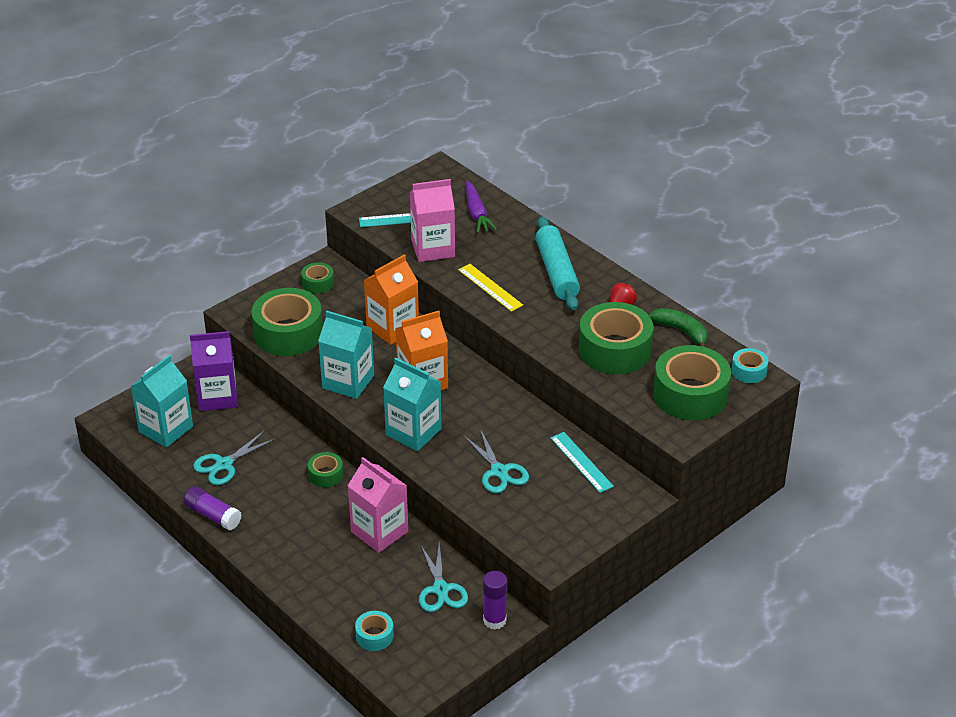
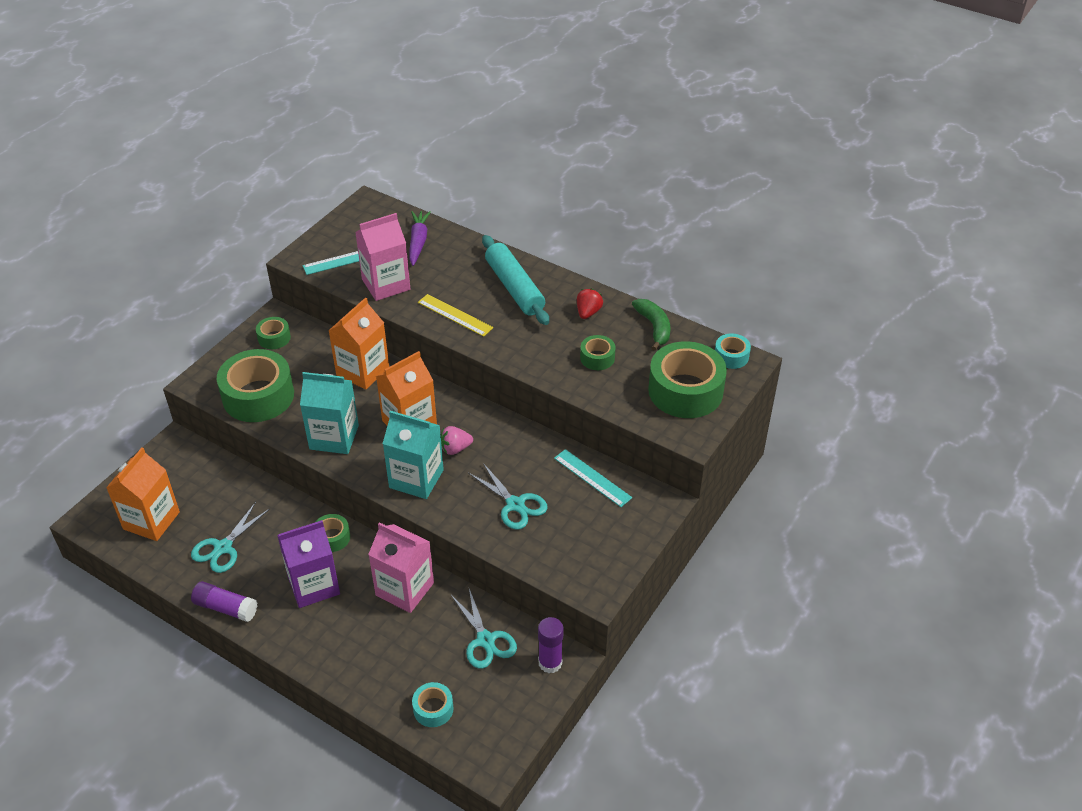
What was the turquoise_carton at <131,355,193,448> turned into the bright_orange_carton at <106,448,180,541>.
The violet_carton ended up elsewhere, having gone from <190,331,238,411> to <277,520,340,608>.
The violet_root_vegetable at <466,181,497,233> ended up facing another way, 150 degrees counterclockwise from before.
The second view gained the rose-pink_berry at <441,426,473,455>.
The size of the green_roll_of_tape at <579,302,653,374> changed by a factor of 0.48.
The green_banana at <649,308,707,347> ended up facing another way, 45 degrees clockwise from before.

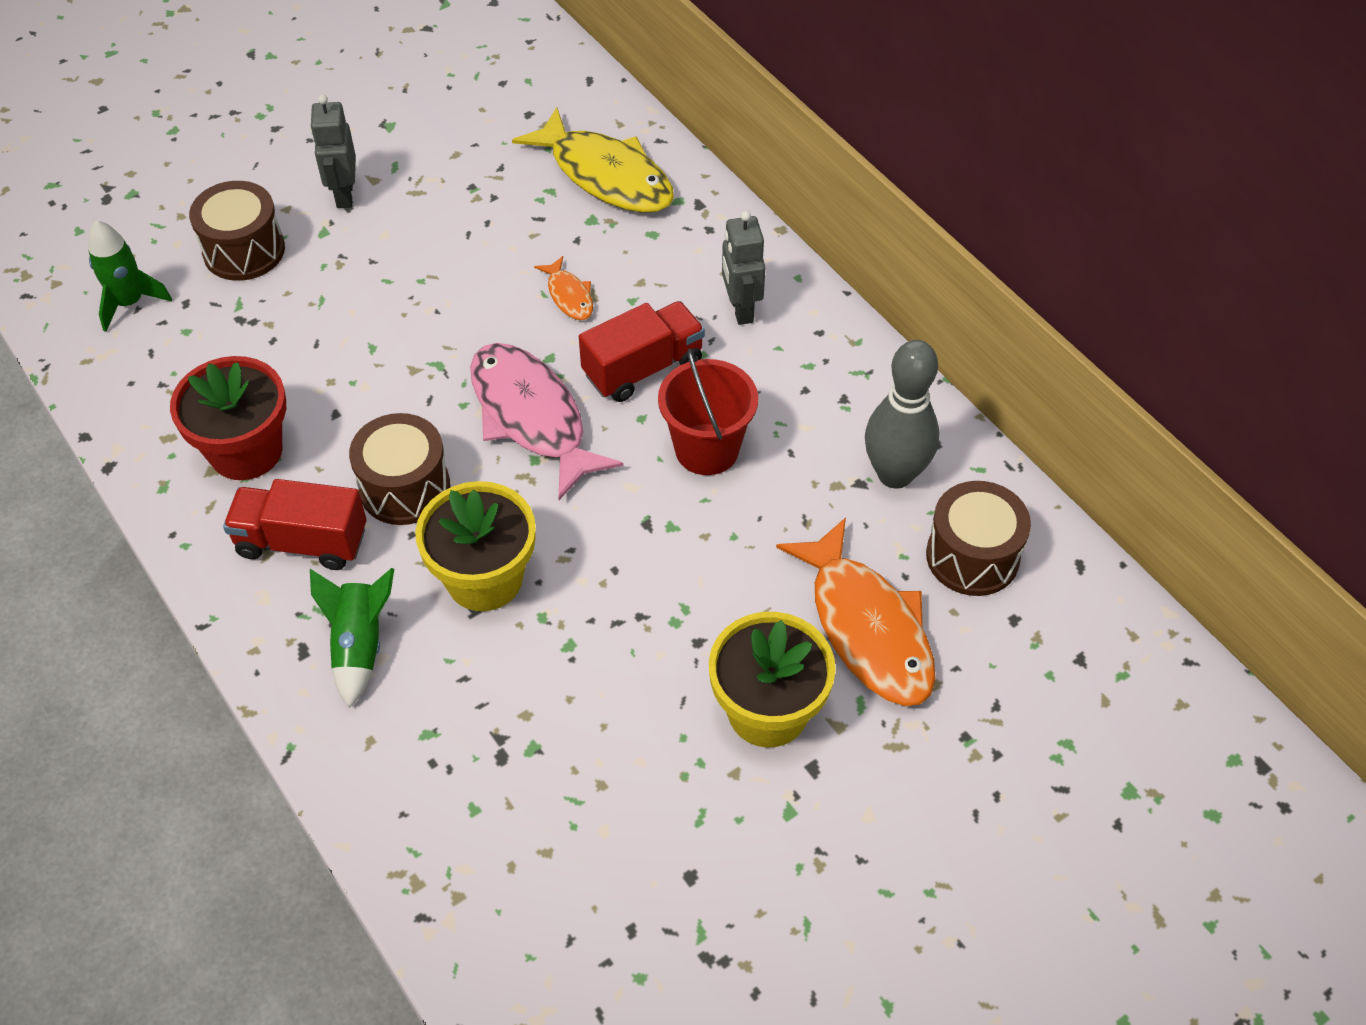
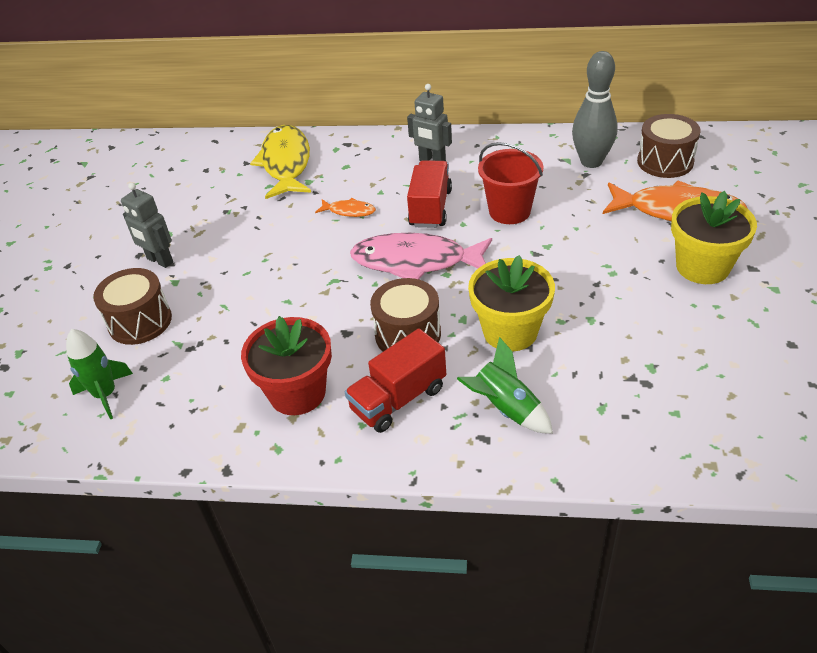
The yellow_toy_fish at <512,107,674,212> ended up facing another way, 90 degrees counterclockwise from before.

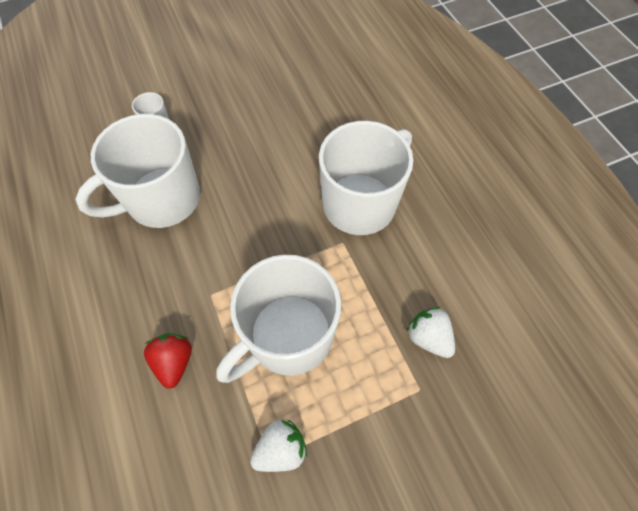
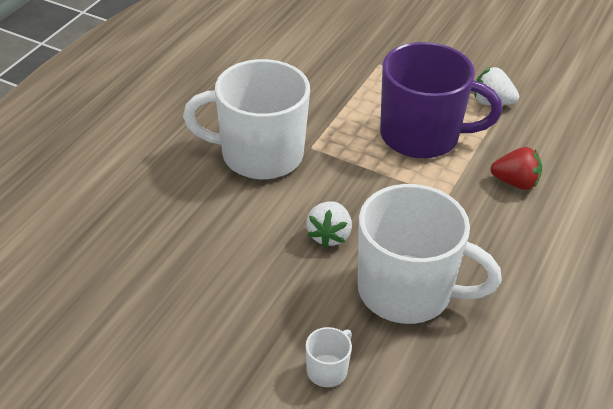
The pure_white_berry ended up elsewhere, having gone from <406,307,455,358> to <306,201,352,248>.
What was the pure_white_tea_mug at <216,255,341,383> turned into the violet_tea_mug at <380,42,502,159>.
The crimson_berry at <144,333,192,389> ended up facing another way, 120 degrees counterclockwise from before.

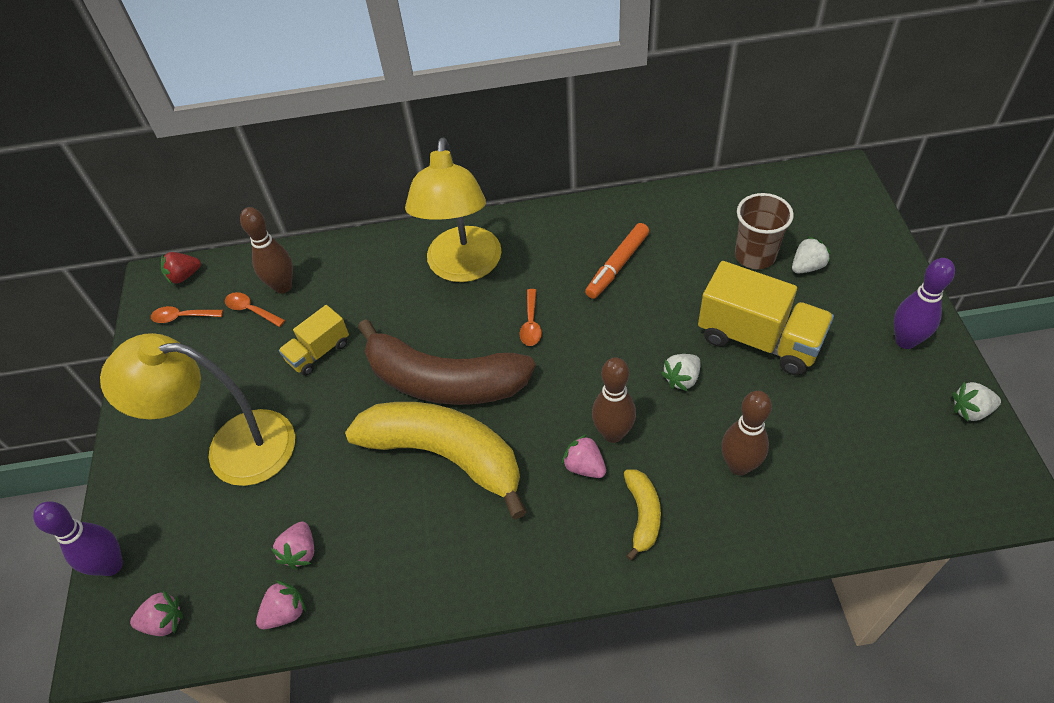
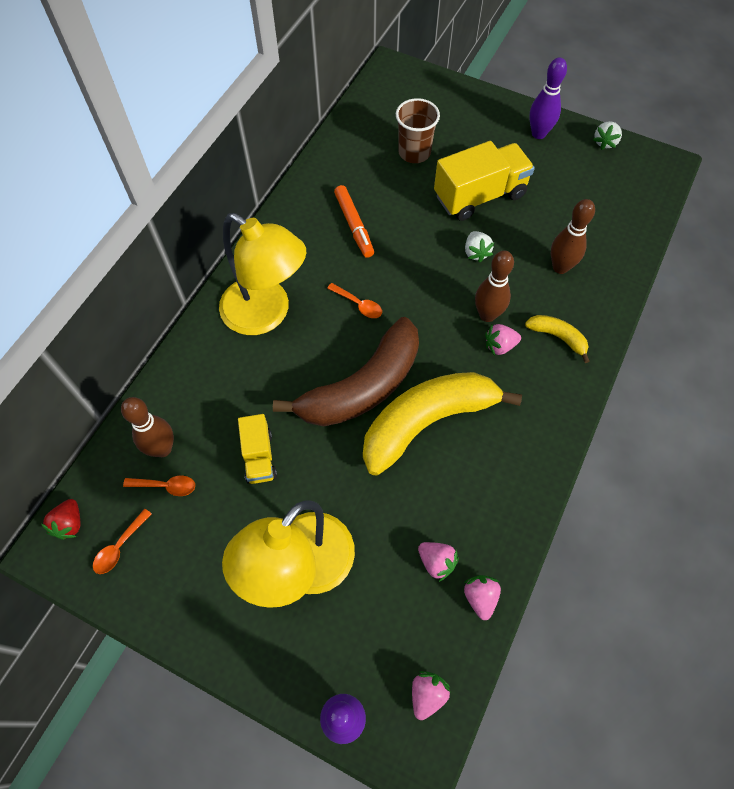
The bright_orange_spoon at <225,292,285,327> ended up facing another way, 150 degrees counterclockwise from before.
The second view lost the pure_white_berry at <792,236,831,273>.

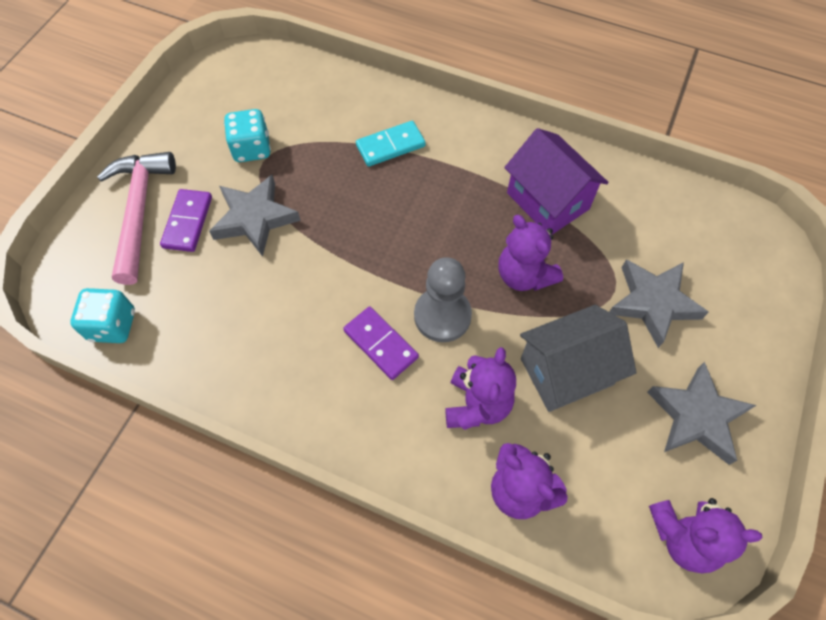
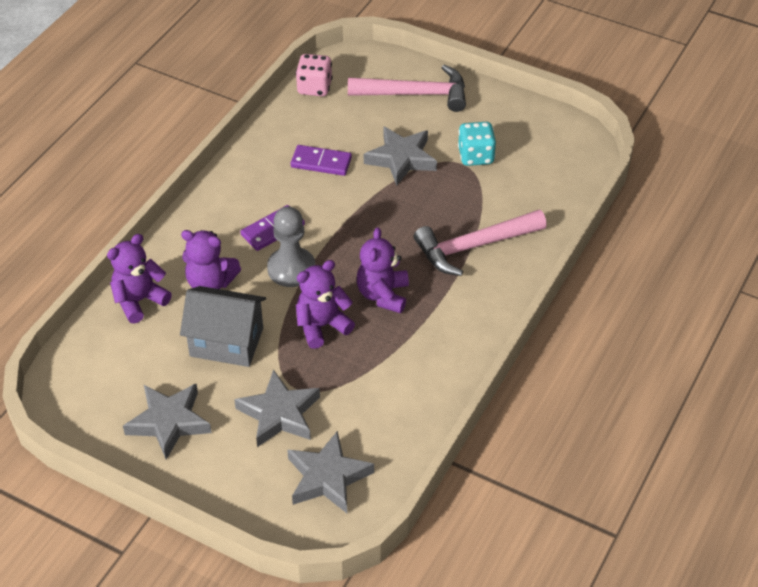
The ash-grey_toy_house at <520,305,636,412> ended up facing another way, 60 degrees counterclockwise from before.
The second view gained the ash-grey_five-pointed_star at <287,431,374,513>.
The violet_domino_piece ended up elsewhere, having gone from <160,189,212,252> to <291,145,352,176>.
What was the turquoise_die at <70,288,135,343> turned into the rose-pink_die at <296,54,332,96>.
The violet_teddy ended up elsewhere, having gone from <649,498,763,573> to <357,227,409,313>.
Where the turquoise_domino_piece stood at <356,121,426,167>, the rose-pink_hammer came to stand at <414,210,547,276>.
The second view lost the violet_toy_house at <504,128,609,235>.

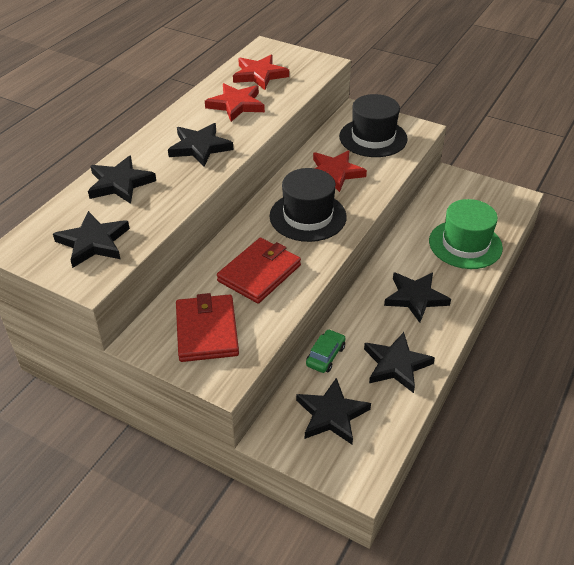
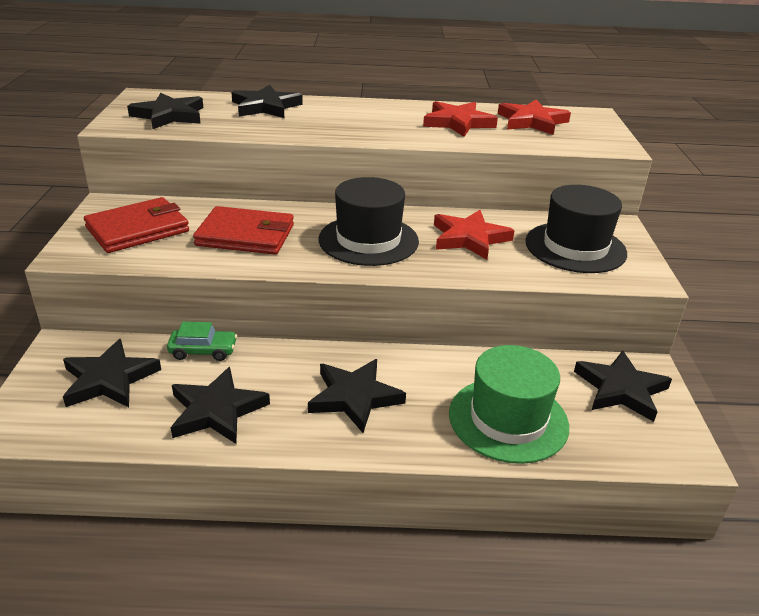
The black_five-pointed_star ended up elsewhere, having gone from <168,123,233,167> to <574,350,672,422>.

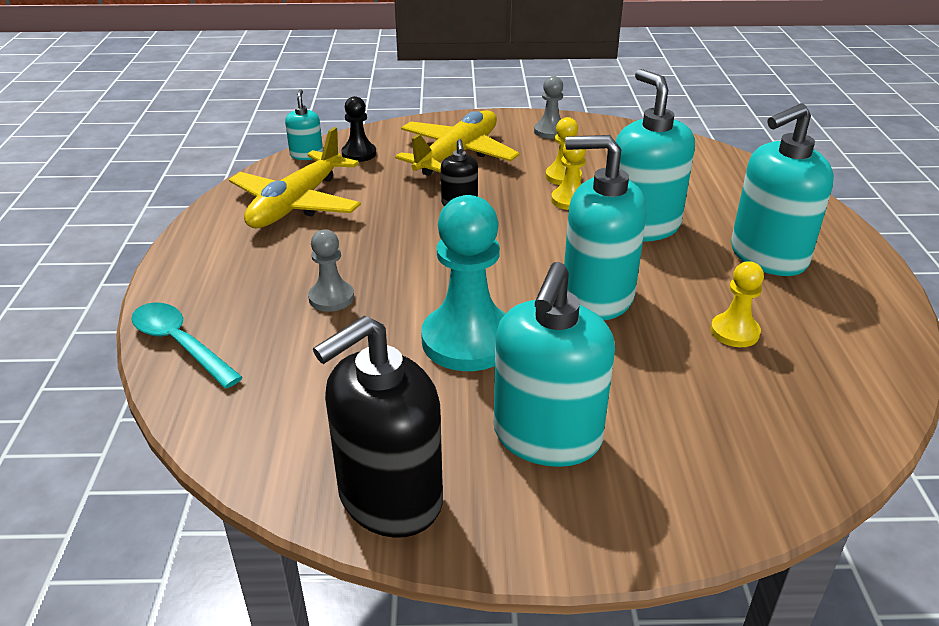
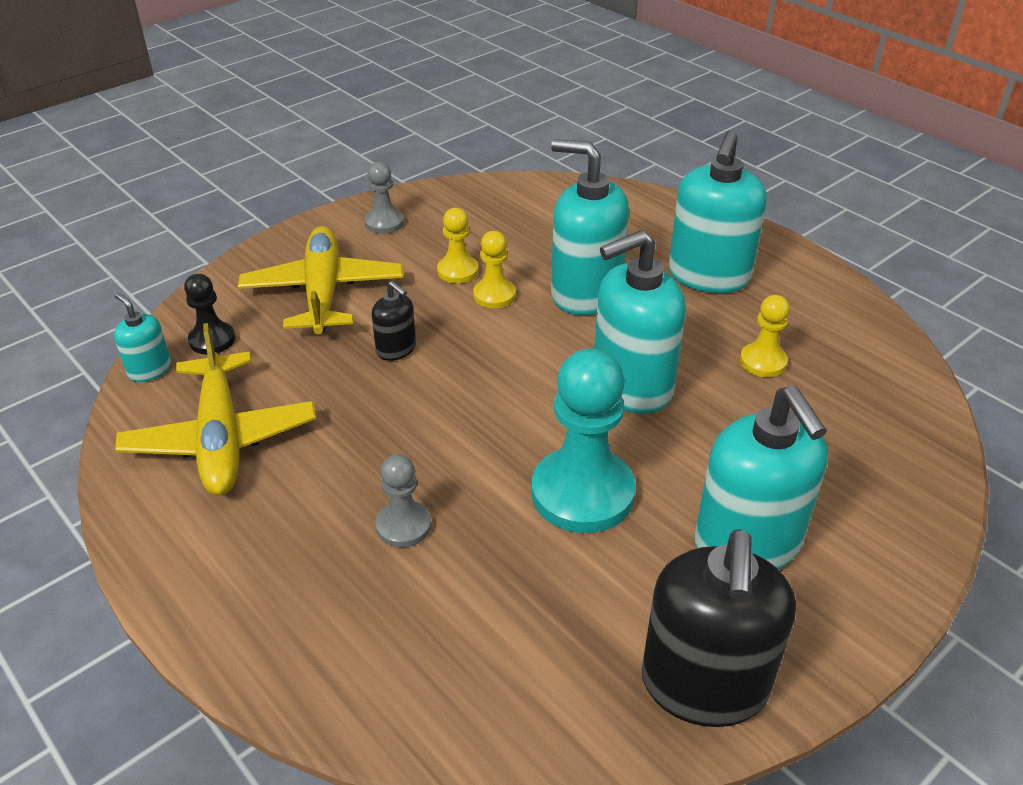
The second view lost the turquoise_spoon at <131,302,243,388>.

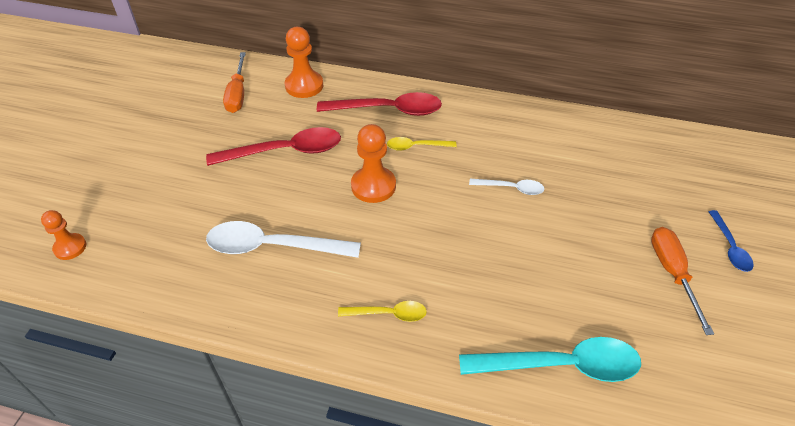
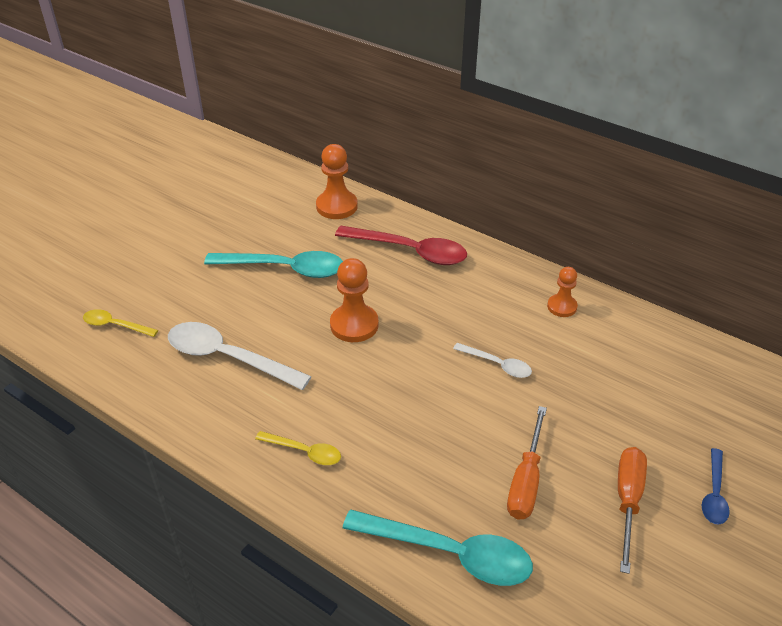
The yellow_spoon ended up elsewhere, having gone from <387,137,457,151> to <83,309,158,337>.
What was the crimson_spoon at <206,127,341,166> turned into the turquoise_spoon at <204,251,343,278>.
The bright_orange_flat_screwdriver ended up elsewhere, having gone from <223,52,246,113> to <507,406,547,520>.
The bright_orange_chess_pawn ended up elsewhere, having gone from <41,210,86,260> to <547,267,578,317>.

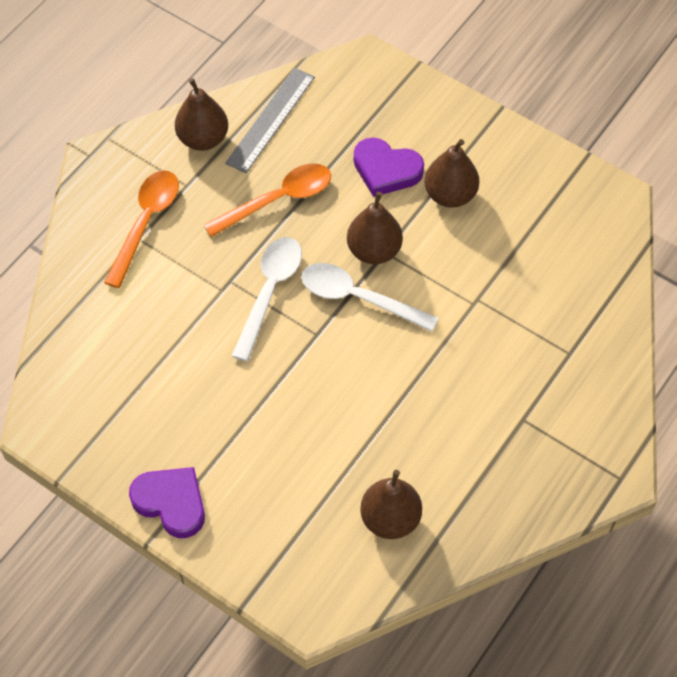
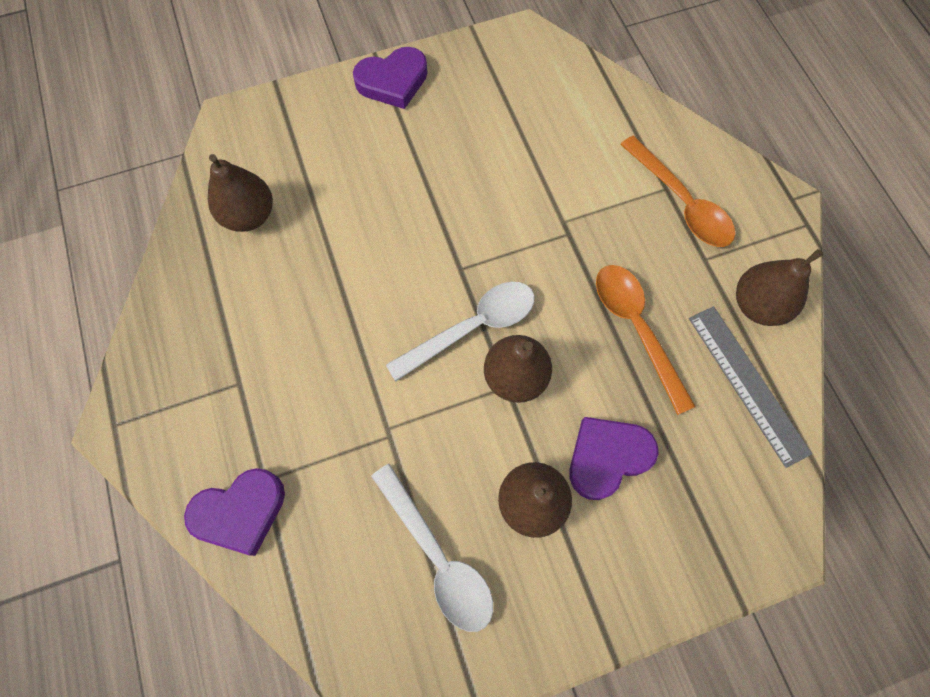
The second view gained the violet_heart at <184,468,285,556>.
The pure_white_spoon ended up elsewhere, having gone from <232,237,302,361> to <371,464,493,632>.
The bright_orange_spoon at <204,163,331,237> ended up facing another way, 150 degrees clockwise from before.

